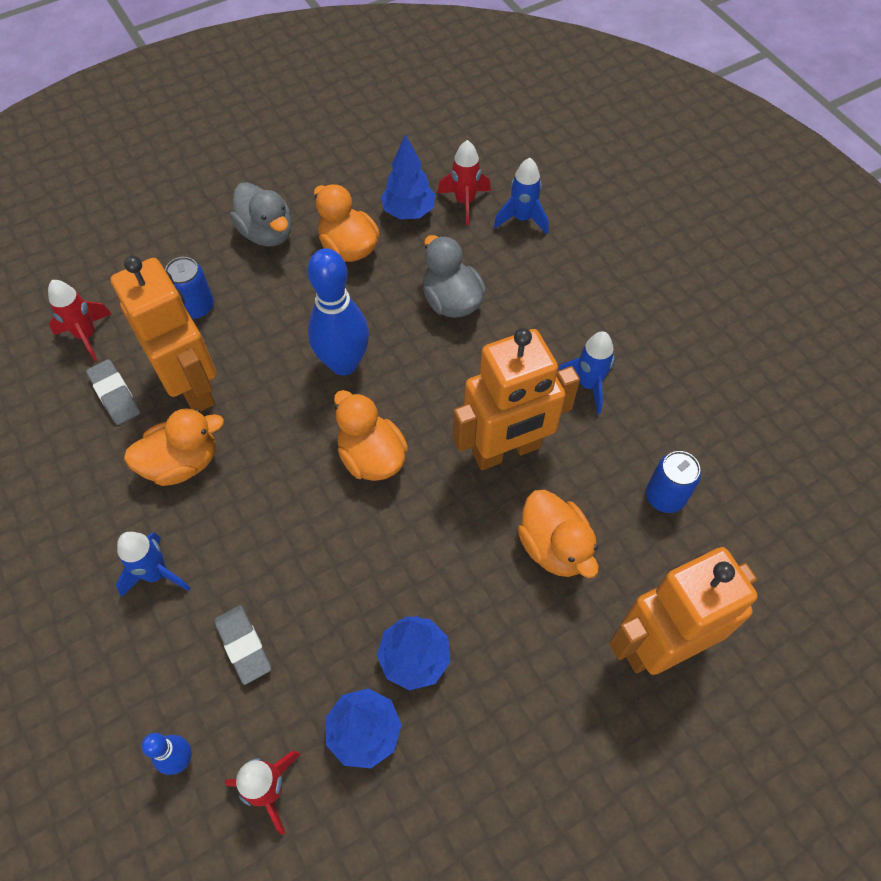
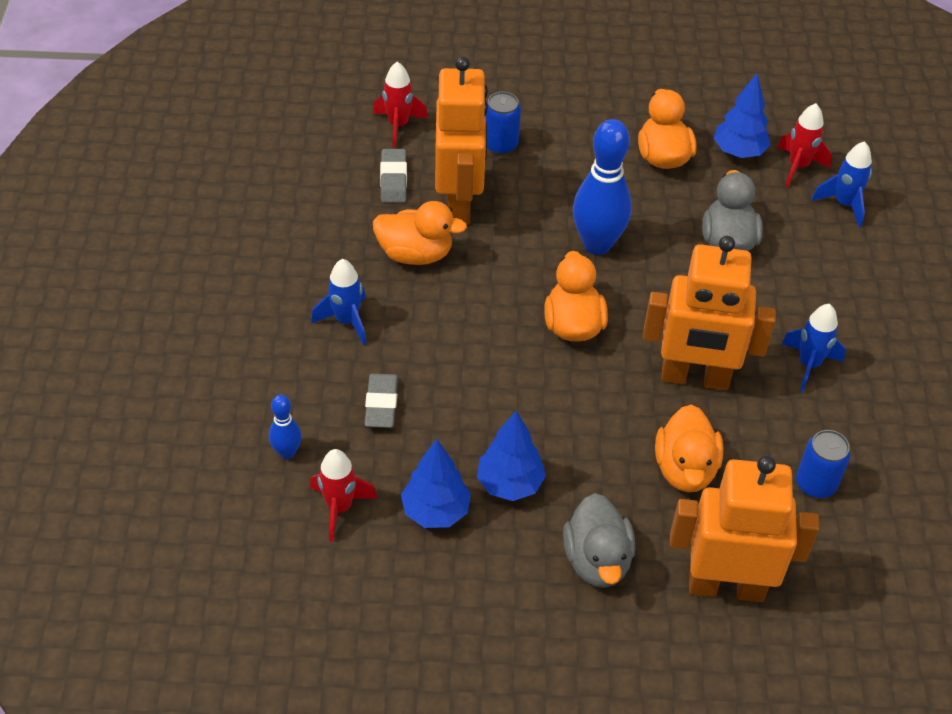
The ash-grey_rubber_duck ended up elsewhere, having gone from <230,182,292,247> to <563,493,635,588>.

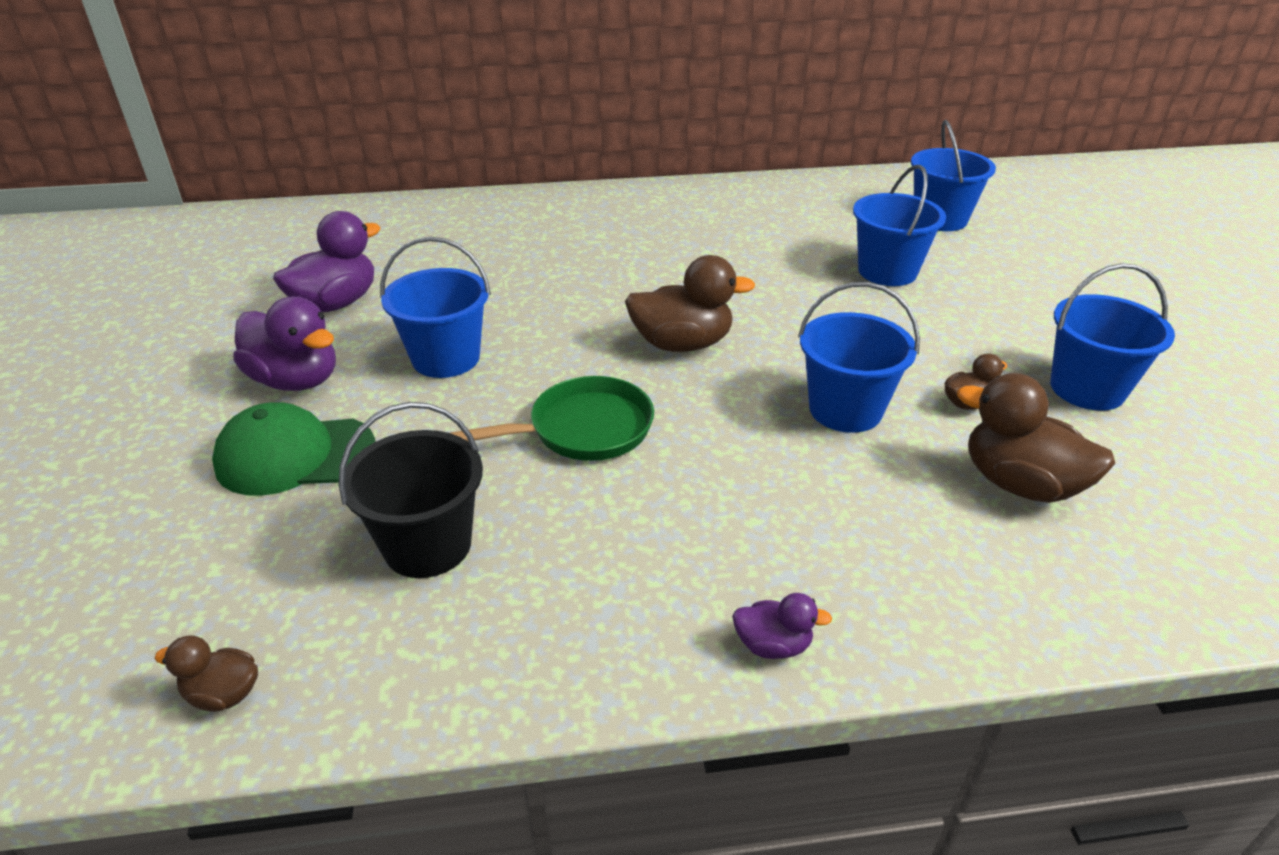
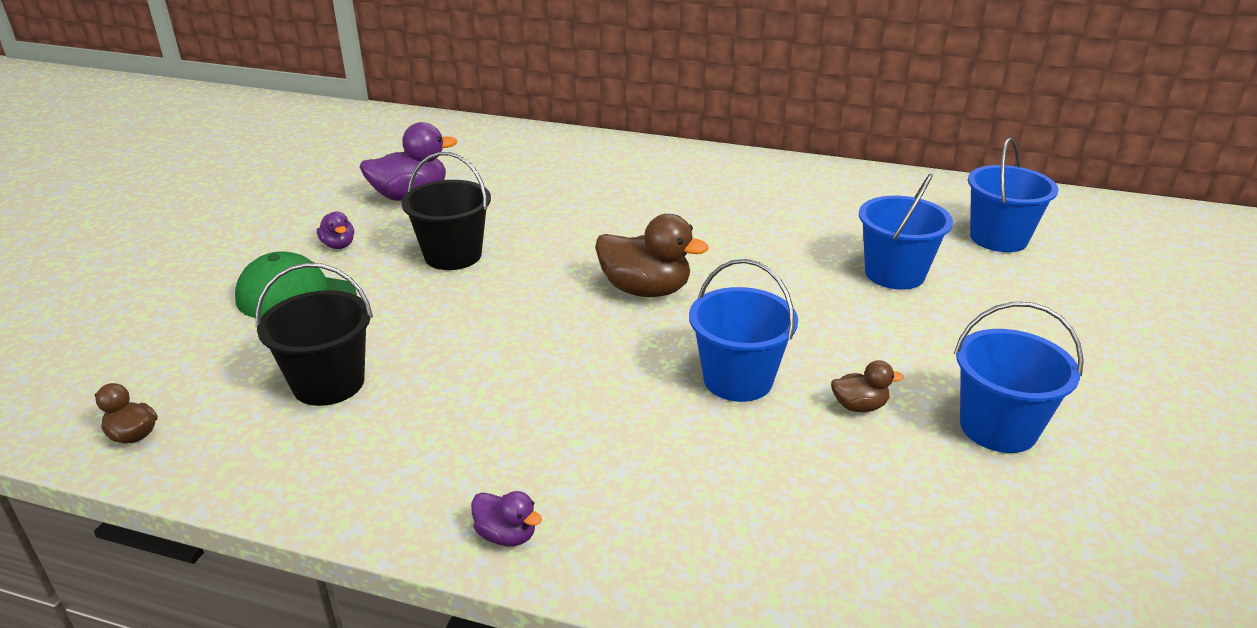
The size of the violet_rubber_duck at <233,296,336,391> changed by a factor of 0.51.
What was the cobalt_sand_bucket at <380,237,491,378> turned into the black_sand_bucket at <401,152,491,270>.
The second view lost the green_frying_pan at <451,376,654,461>.
The second view lost the russet_rubber_duck at <957,373,1115,503>.

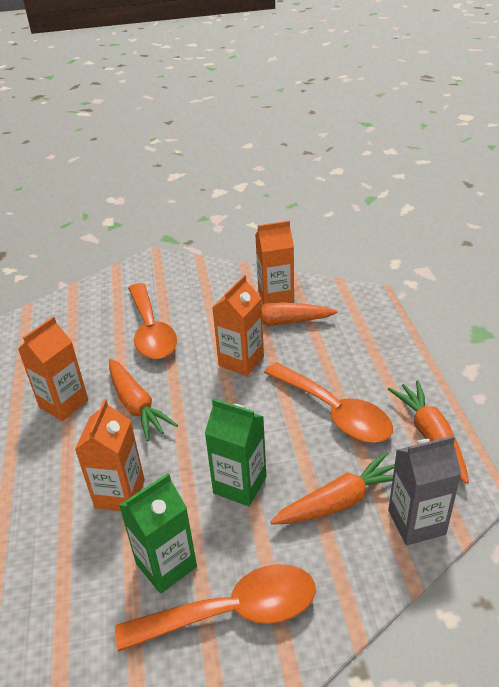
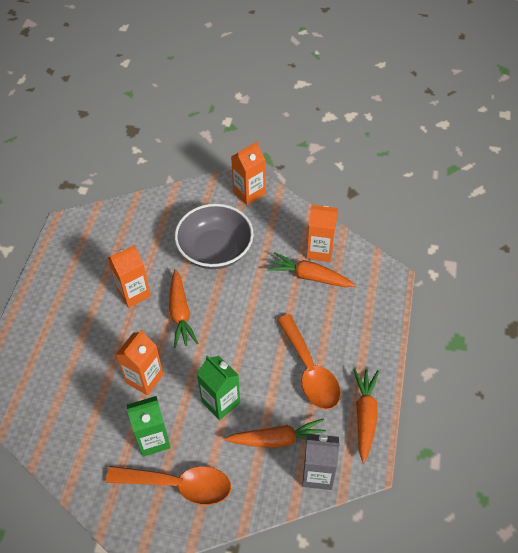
Where the bright_orange_spoon stood at <128,283,177,359>, the ash-grey_bowl came to stand at <175,204,254,269>.
The bright_orange_carton ended up elsewhere, having gone from <212,275,264,376> to <231,142,265,205>.

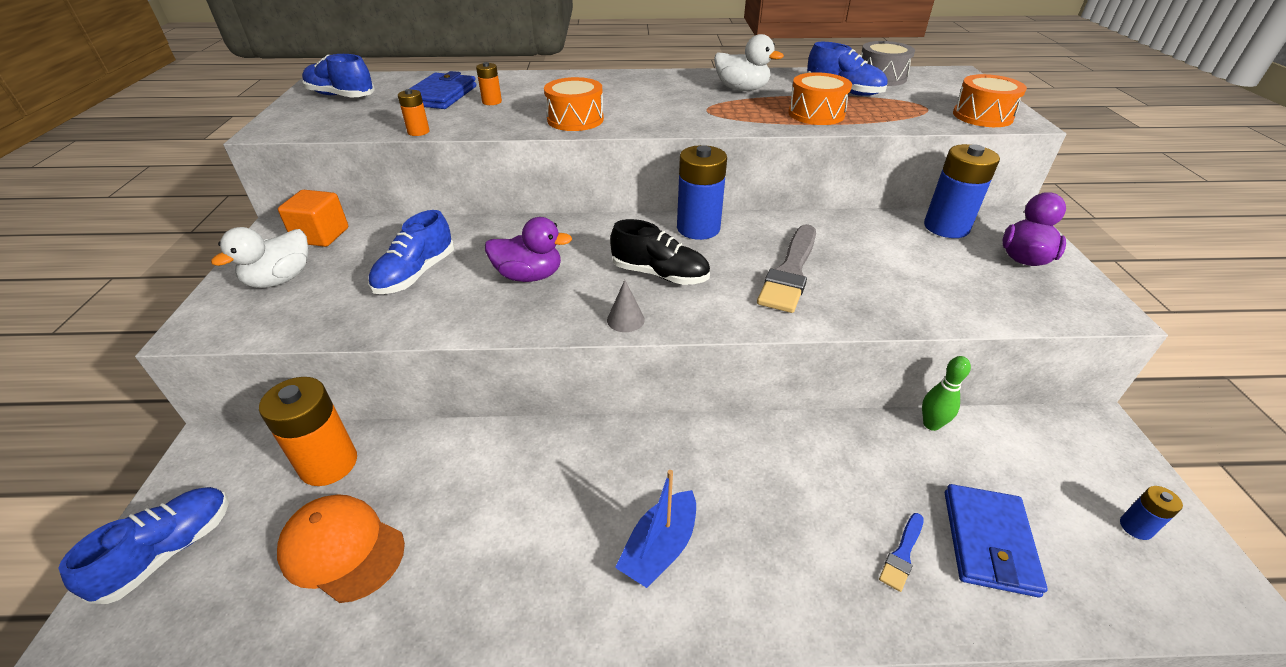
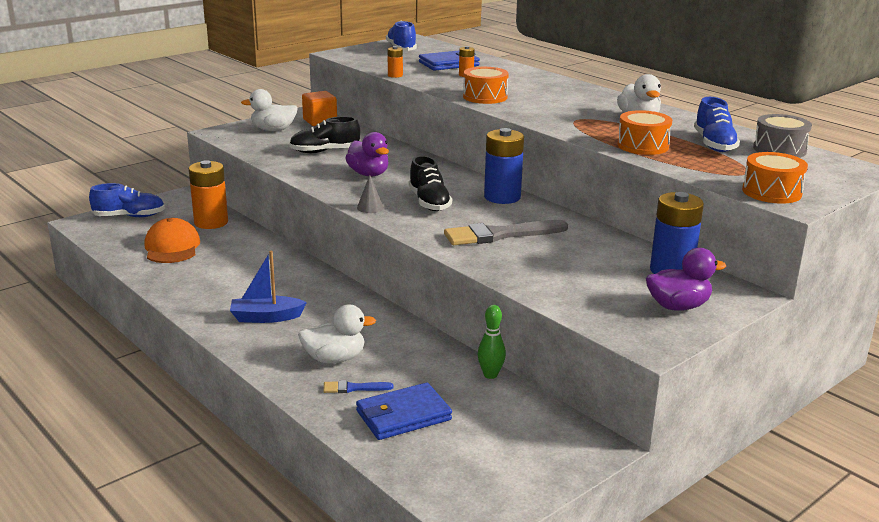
What was the cobalt_sneaker at <368,210,454,294> turned into the black_sneaker at <289,116,360,153>.
The second view gained the pure_white_rubber_duck at <298,305,376,364>.
The second view lost the cobalt_battery at <1120,486,1183,540>.

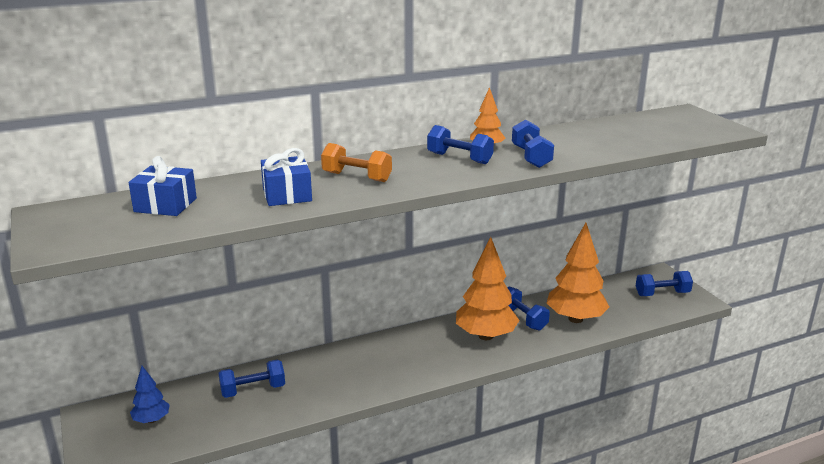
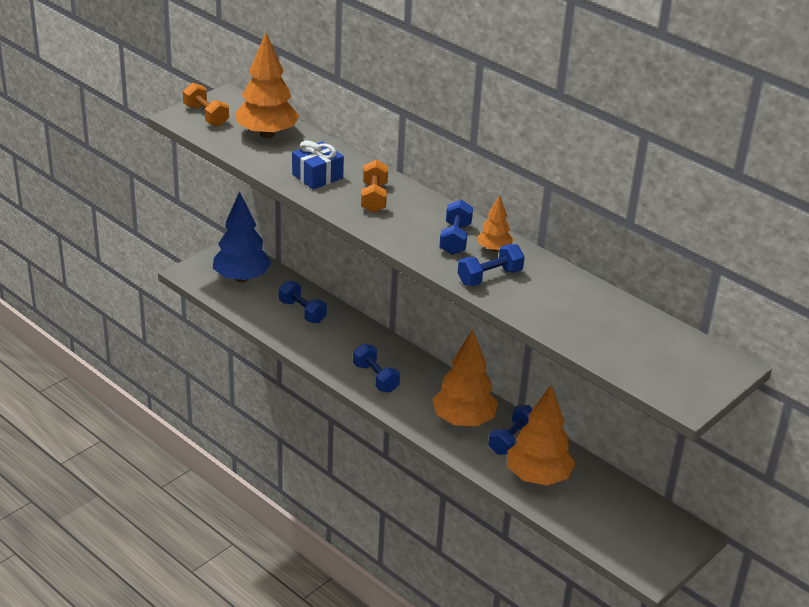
The second view gained the bright_orange_free_weight at <183,83,229,127>.
The size of the cobalt_tree at <130,366,170,423> changed by a factor of 1.94.
Where the cobalt_gift stood at <129,156,197,216>, the bright_orange_tree came to stand at <236,33,300,138>.
The cobalt_free_weight ended up elsewhere, having gone from <636,271,693,296> to <353,344,400,393>.

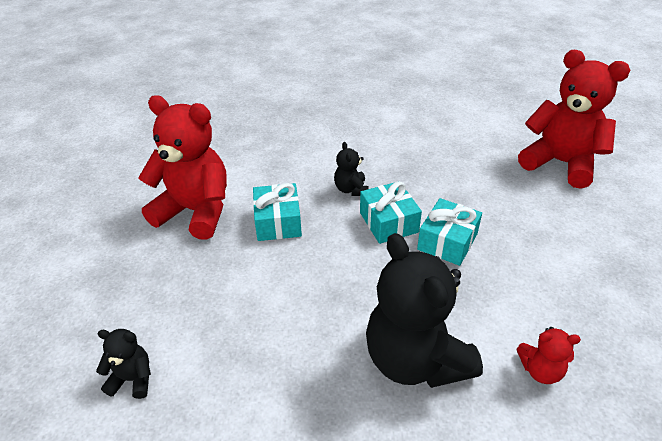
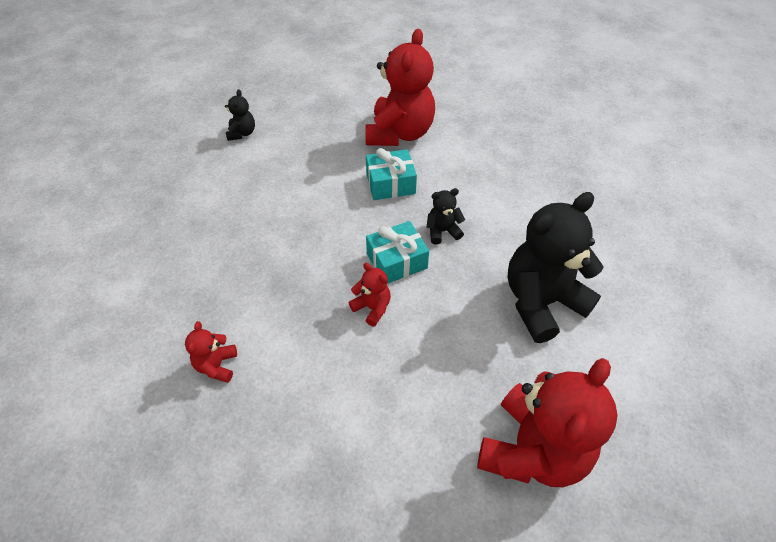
Where the turquoise_gift stood at <417,198,482,266>, the crimson_teddy came to stand at <349,263,391,327>.
The black_teddy ended up elsewhere, having gone from <366,233,483,388> to <507,192,603,343>.

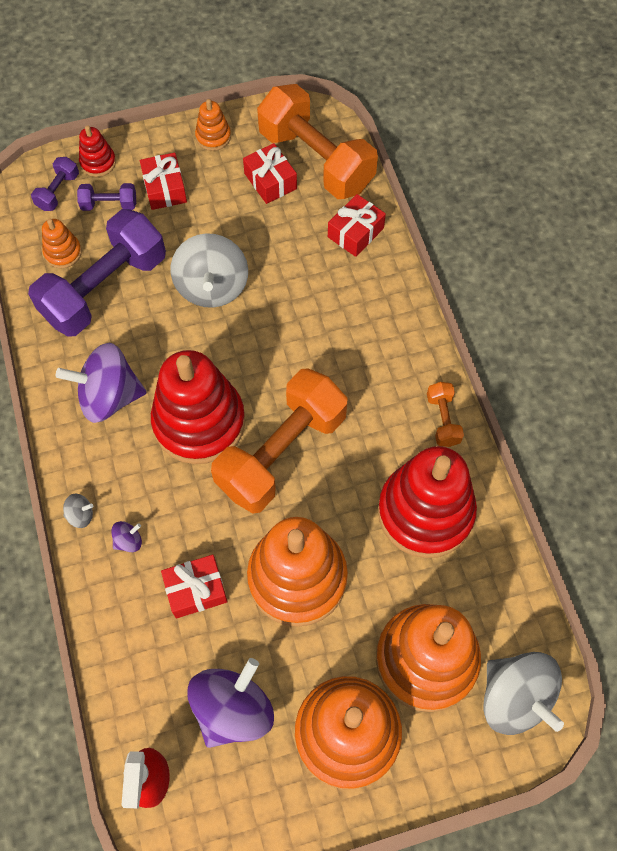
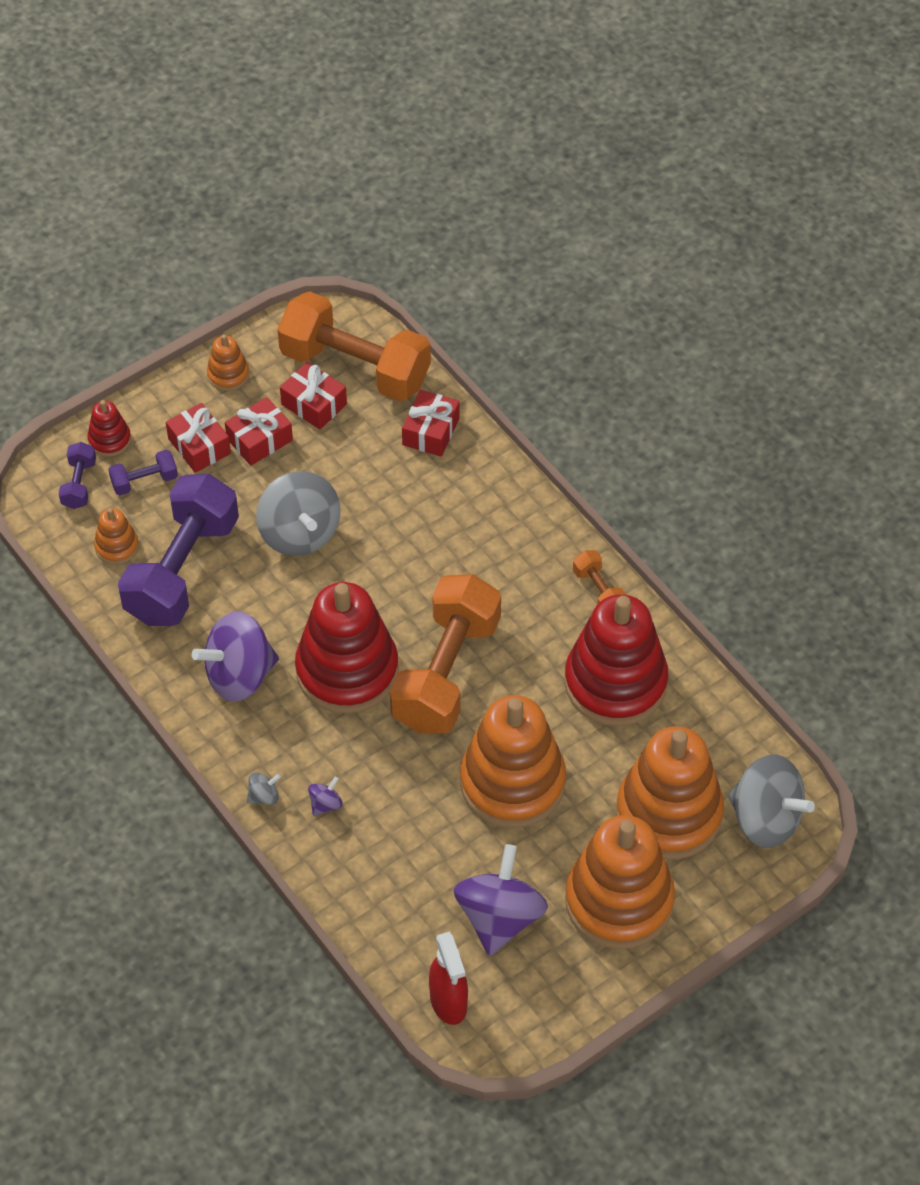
The crimson_gift ended up elsewhere, having gone from <161,555,227,618> to <225,397,293,466>.

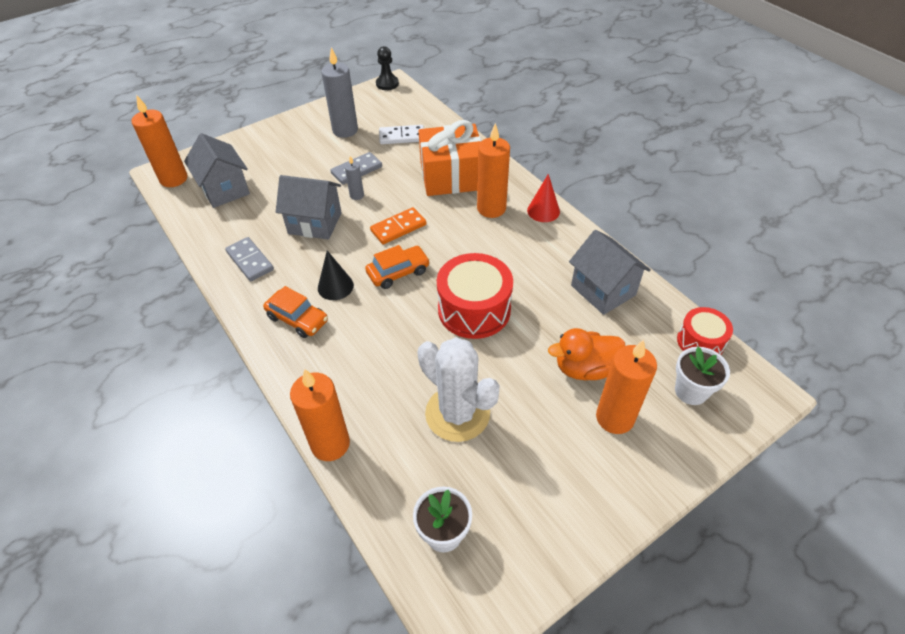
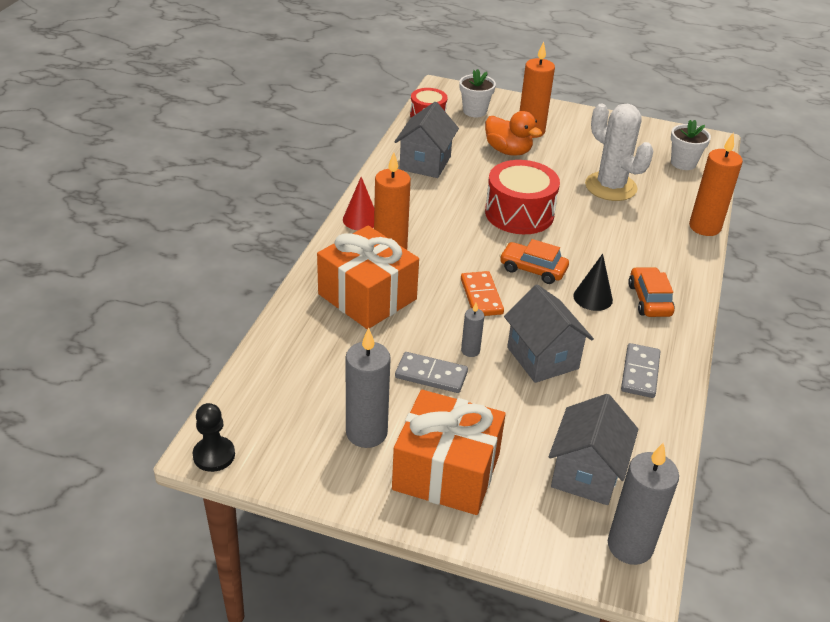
The second view gained the bright_orange_gift at <392,390,506,515>.
The bright_orange_domino_piece at <370,207,426,244> ended up facing another way, 60 degrees clockwise from before.
The pure_white_saguaro_cactus at <417,337,500,442> ended up facing another way, 45 degrees counterclockwise from before.
What was the bright_orange_candle at <132,95,188,187> turned into the ash-grey_candle at <608,442,679,565>.
The second view lost the pure_white_domino_piece at <379,125,424,144>.

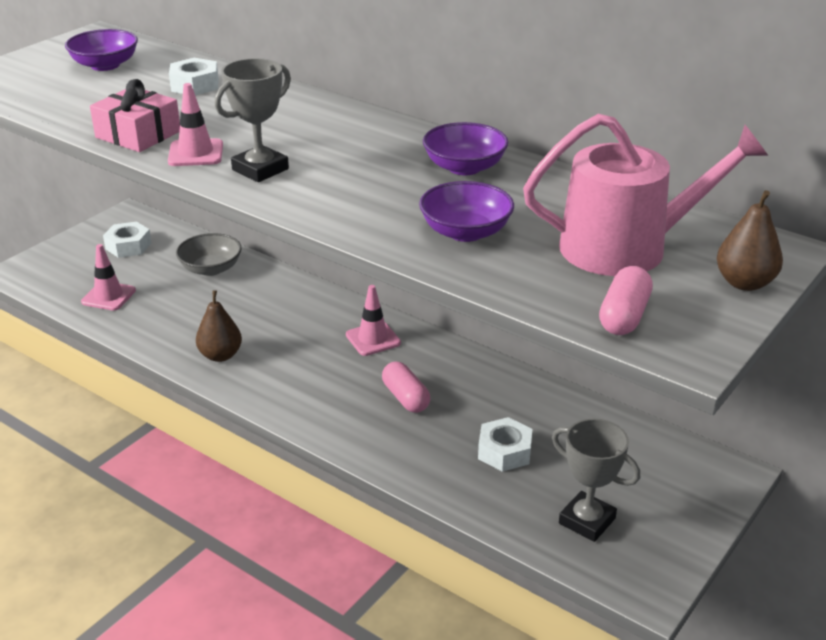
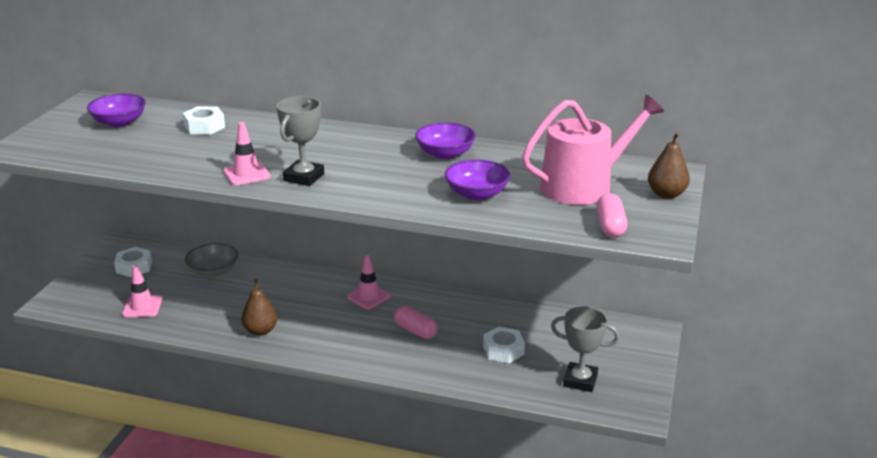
The second view lost the rose-pink_gift at <90,79,180,152>.

